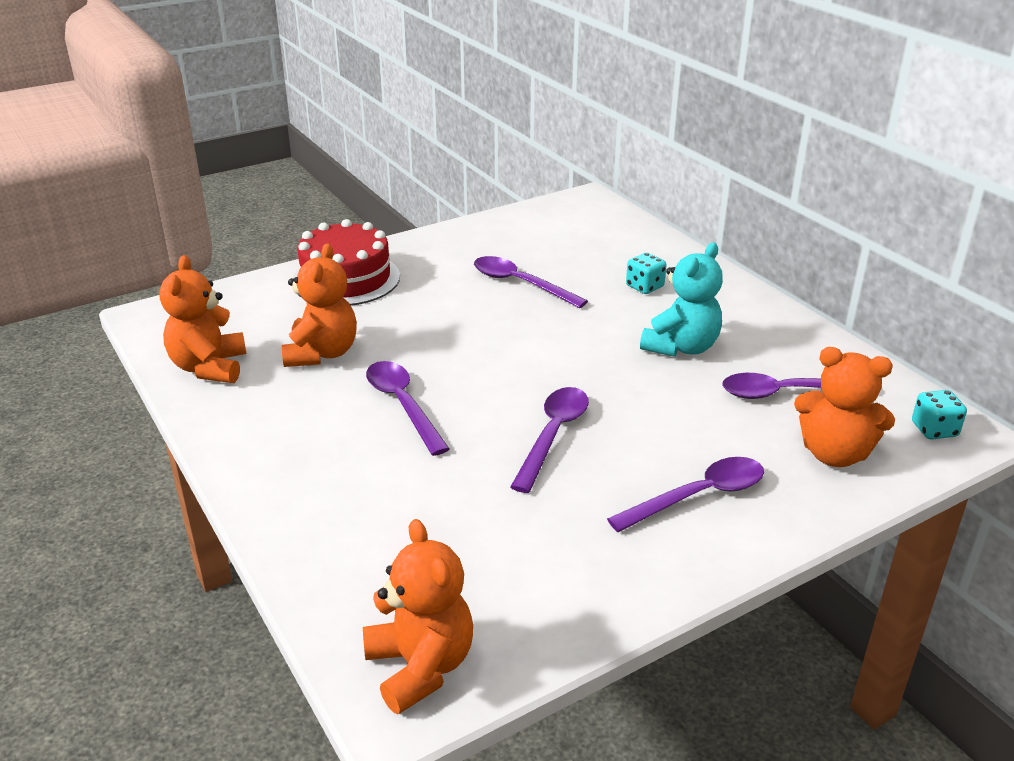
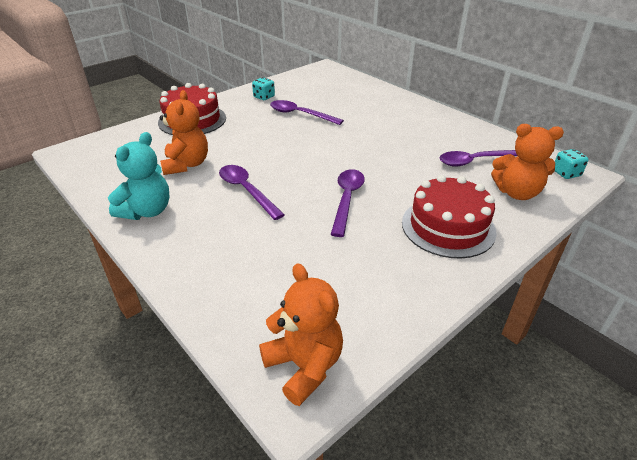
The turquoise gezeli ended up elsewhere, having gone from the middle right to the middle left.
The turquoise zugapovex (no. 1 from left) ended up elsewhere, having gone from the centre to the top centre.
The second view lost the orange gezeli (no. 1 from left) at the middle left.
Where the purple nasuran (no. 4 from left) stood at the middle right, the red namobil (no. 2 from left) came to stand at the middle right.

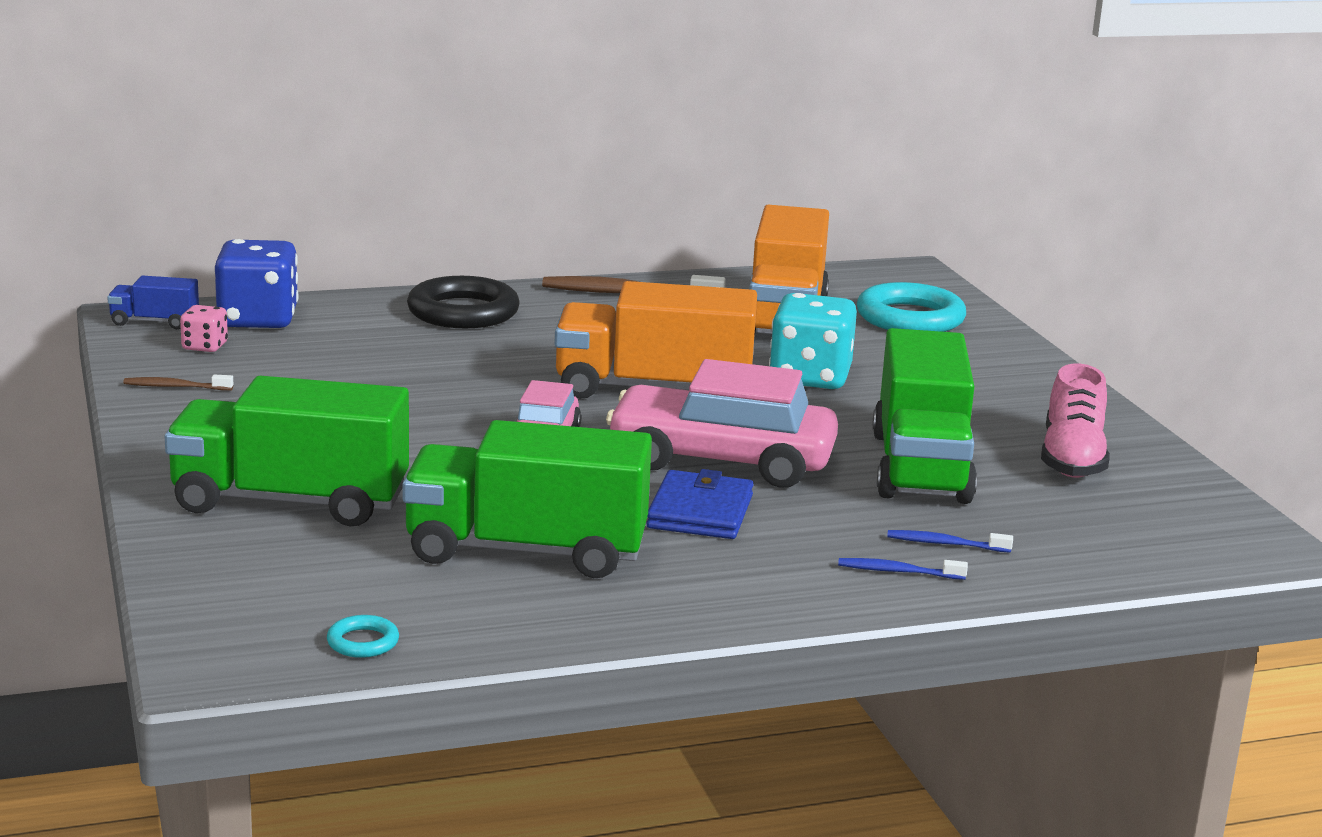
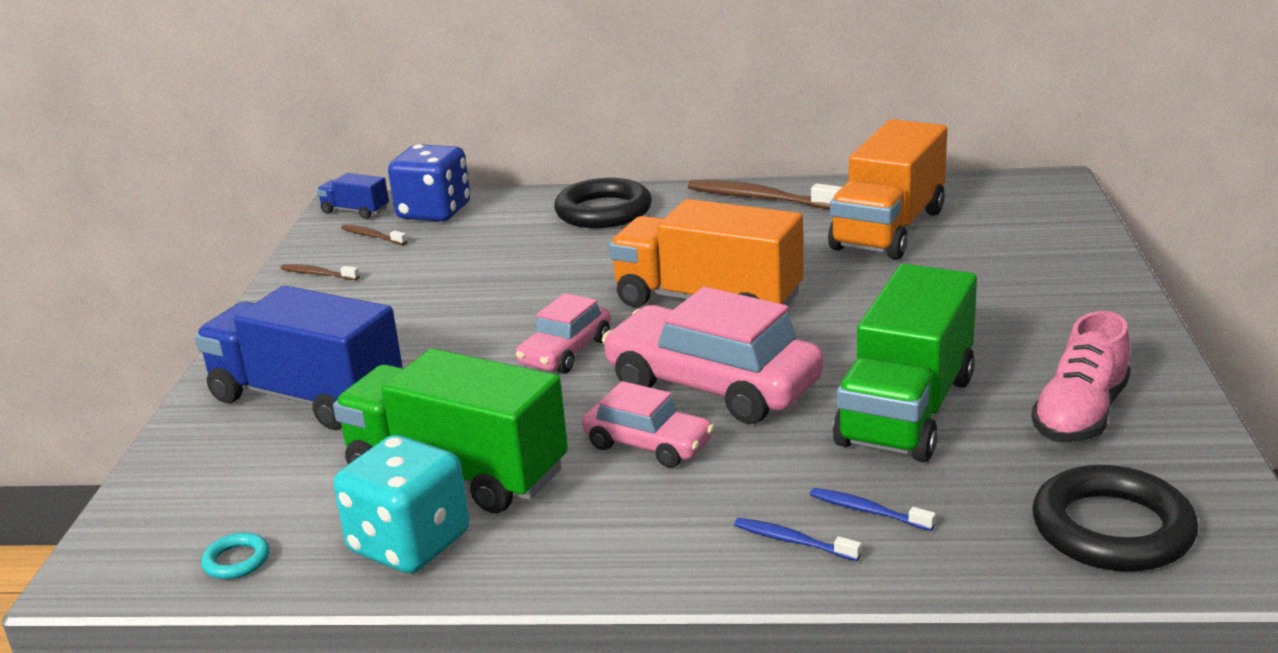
The second view lost the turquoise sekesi (no. 2 from left) at the middle right.
The turquoise zugapovex ended up elsewhere, having gone from the centre to the bottom left.
Where the pink zugapovex stood at the middle left, the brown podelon (no. 2 from left) came to stand at the middle left.
What was the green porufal (no. 1 from left) at the middle left turned into the blue porufal (no. 1 from left) at the middle left.
Where the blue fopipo stood at the centre, the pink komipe (no. 2 from left) came to stand at the centre.
The second view gained the black sekesi (no. 2 from left) at the bottom right.

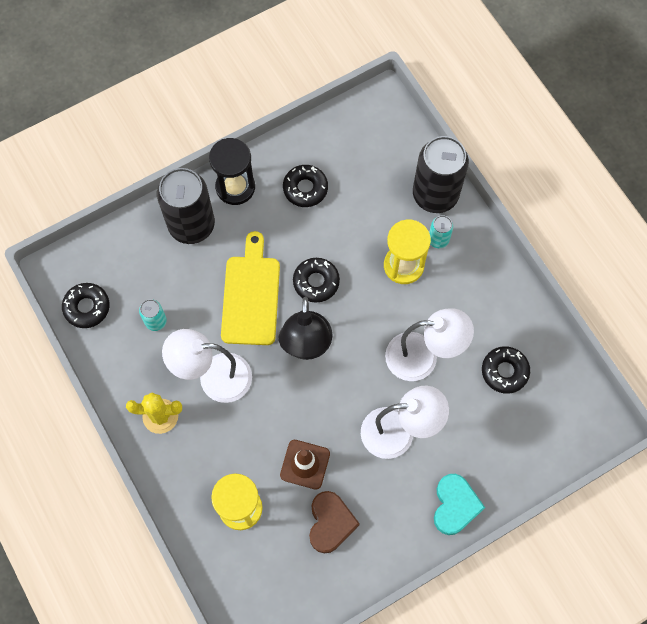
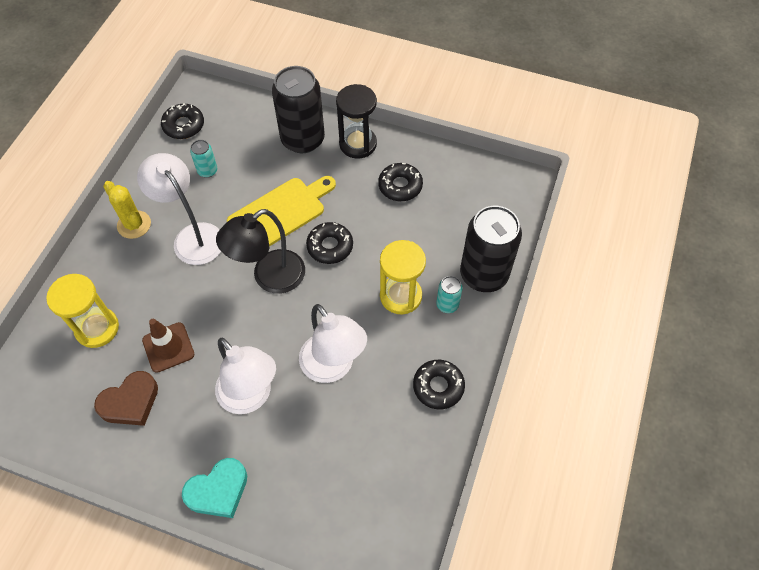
The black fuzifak (no. 4 from left) ended up elsewhere, having gone from the middle right to the bottom centre.

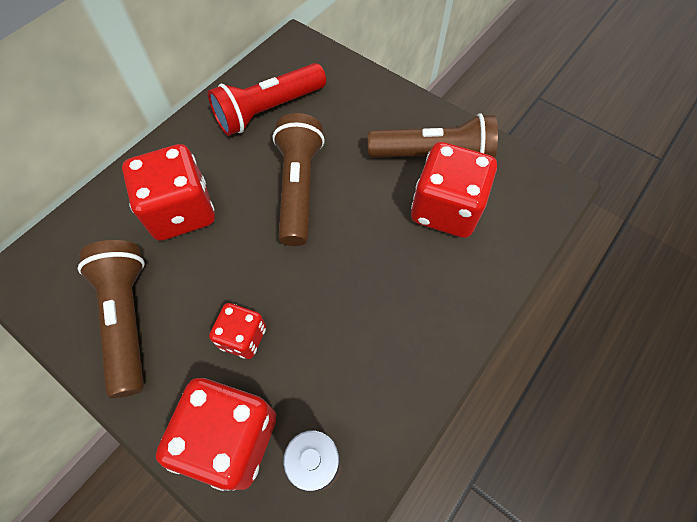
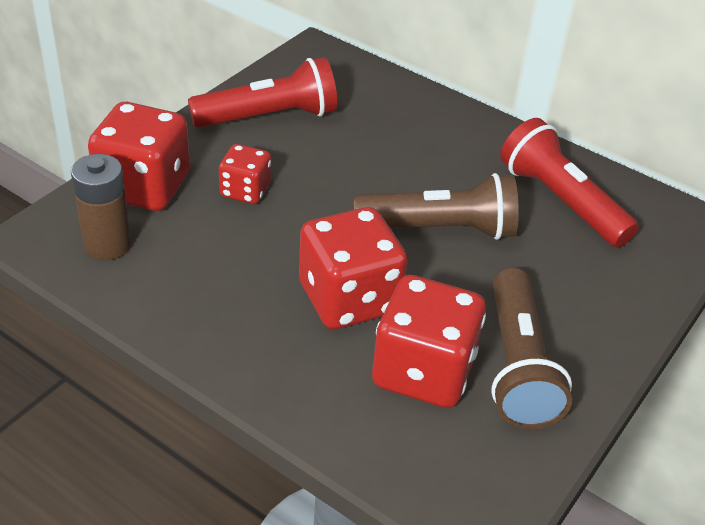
The red zugapovex (no. 1 from left in the first image) ended up elsewhere, having gone from the middle left to the centre.
What was the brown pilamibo (no. 1 from left) at the middle left turned into the red pilamibo (no. 1 from left) at the top centre.

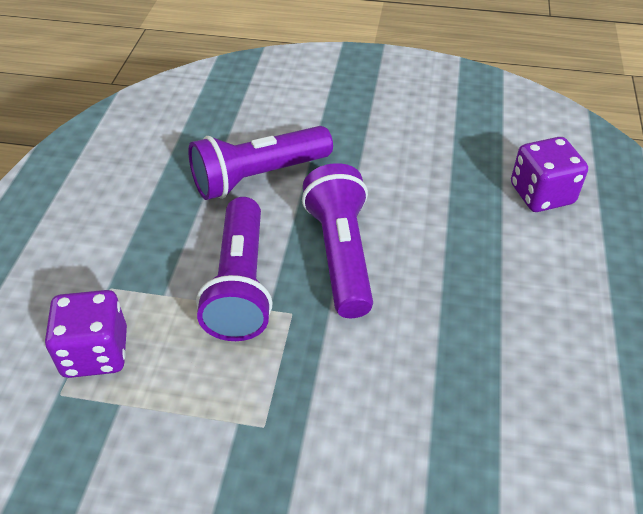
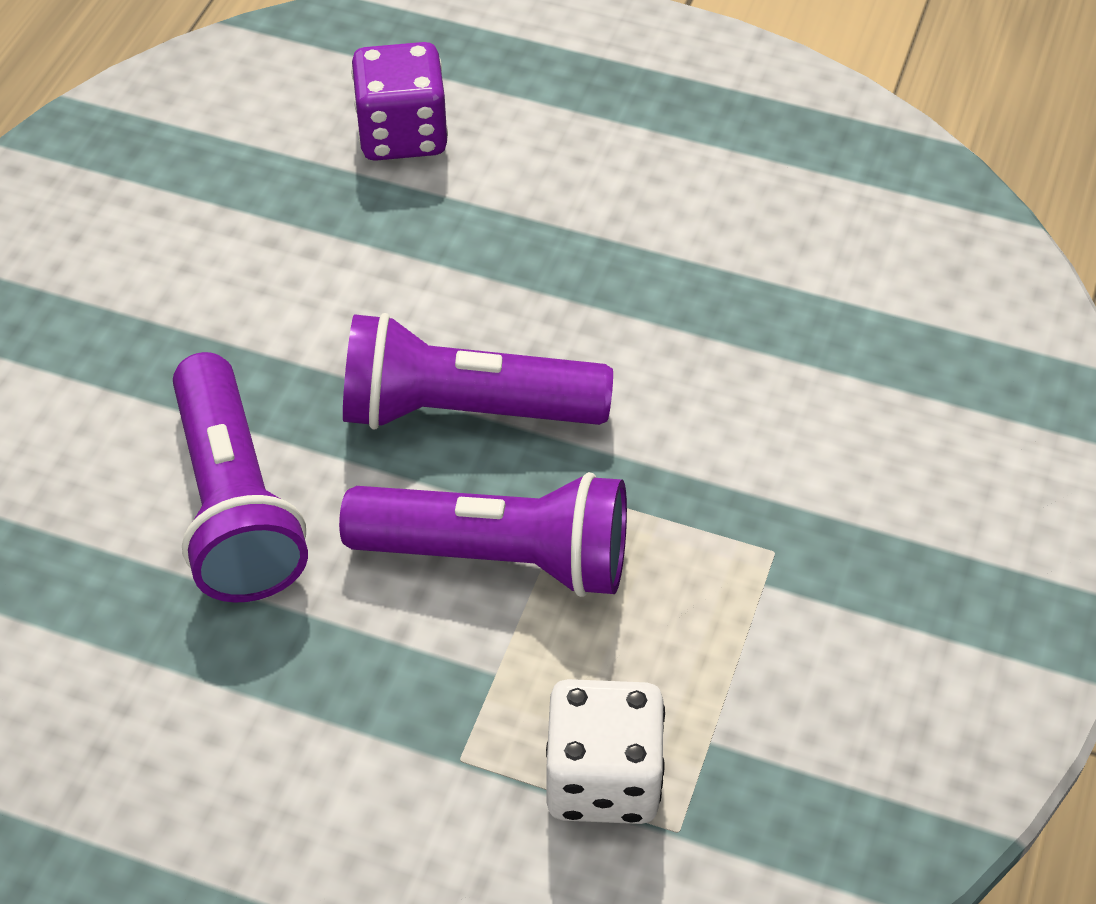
What was the purple zugapovex (no. 1 from left) at the middle left turned into the white zugapovex at the bottom centre.

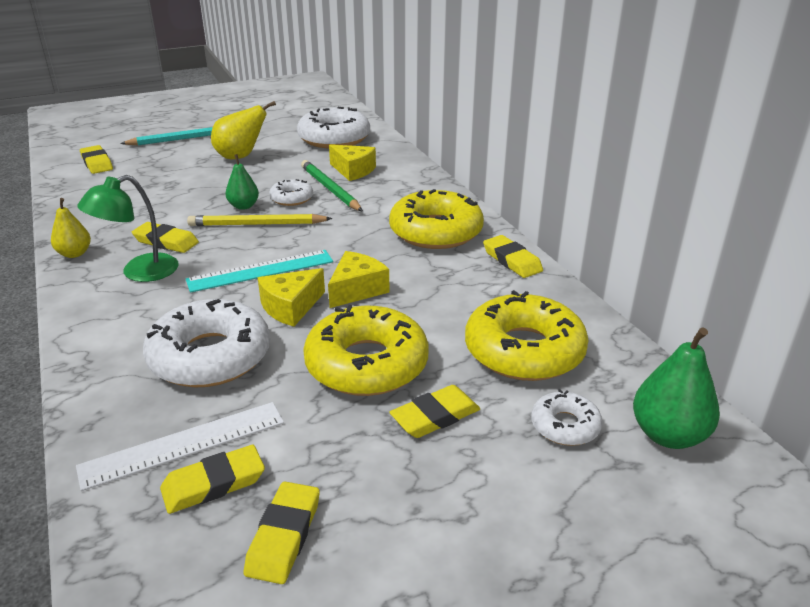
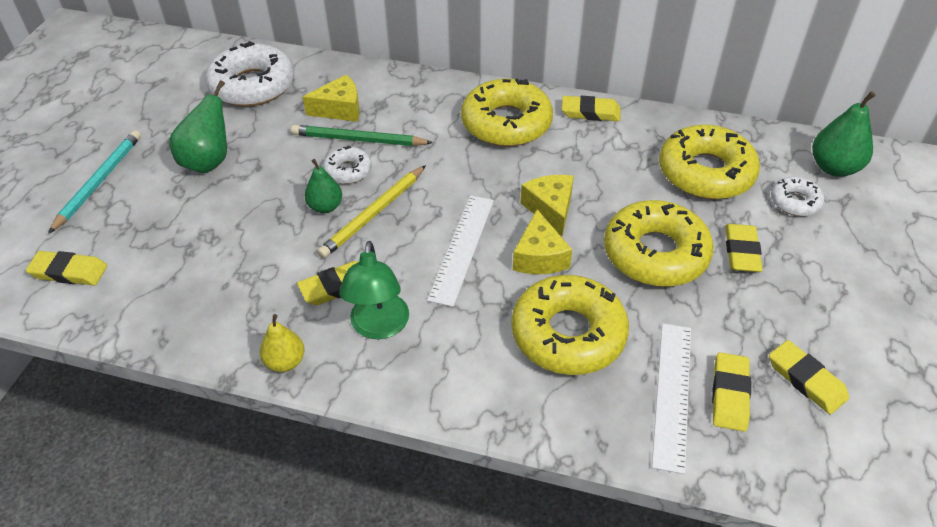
What was the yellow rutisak (no. 2 from left) at the top left turned into the green rutisak (no. 1 from left) at the top left.
What was the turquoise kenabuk at the middle left turned into the white kenabuk (no. 1 from left) at the centre.
What was the white fuzifak (no. 1 from left) at the middle left turned into the yellow fuzifak (no. 2 from left) at the centre.

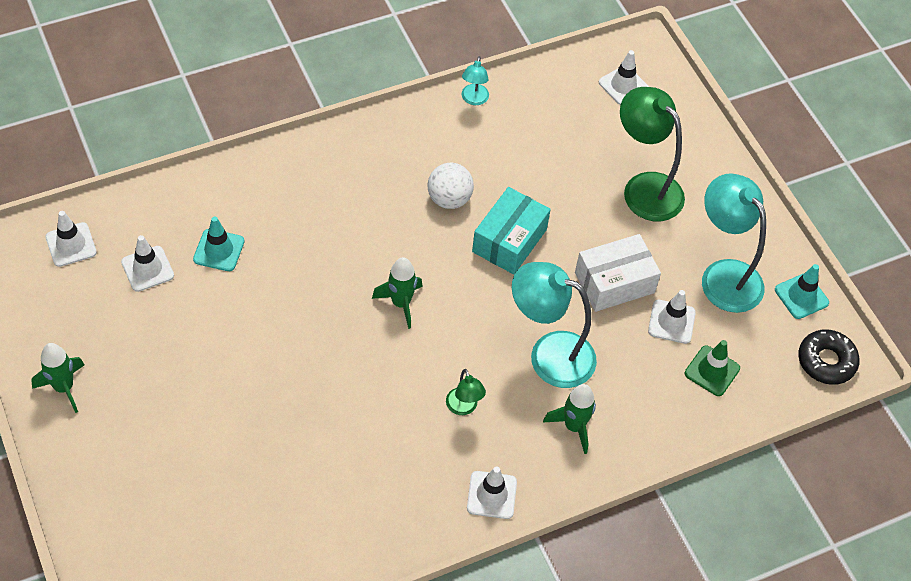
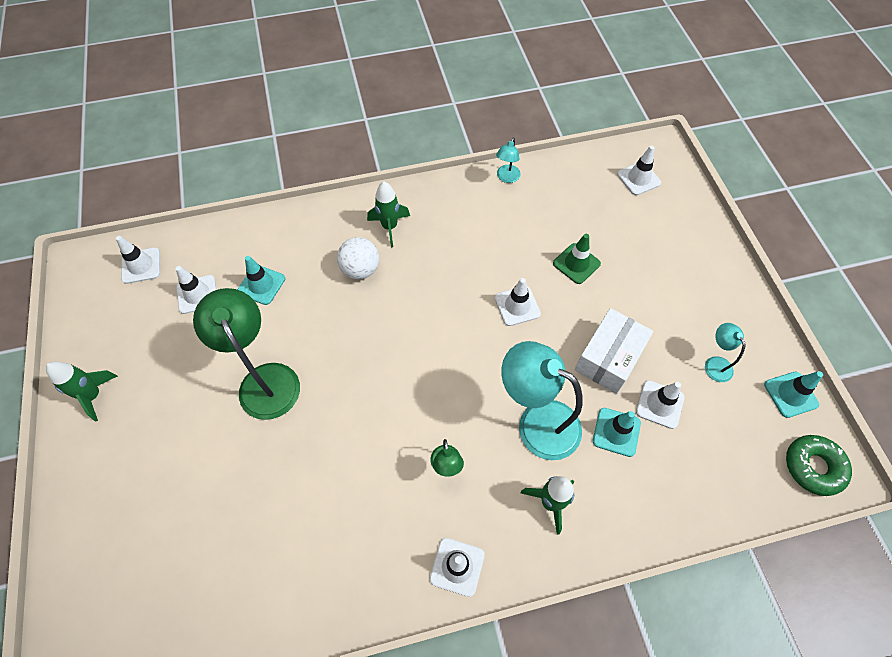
The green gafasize (no. 2 from left in the first image) ended up elsewhere, having gone from the top right to the middle left.
The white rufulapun ended up elsewhere, having gone from the top centre to the centre.
The size of the turquoise gafasize (no. 3 from left) at the middle right changed by a factor of 0.47.
Where the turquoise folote stood at the centre, the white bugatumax (no. 4 from left) came to stand at the centre.
The white folote at the middle right ended up facing another way, 45 degrees counterclockwise from before.
The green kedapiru (no. 2 from left) ended up elsewhere, having gone from the centre to the top centre.
What was the black fuzifak at the middle right turned into the green fuzifak at the bottom right.
The green bugatumax ended up elsewhere, having gone from the middle right to the centre.
The second view gained the turquoise bugatumax (no. 2 from left) at the middle right.

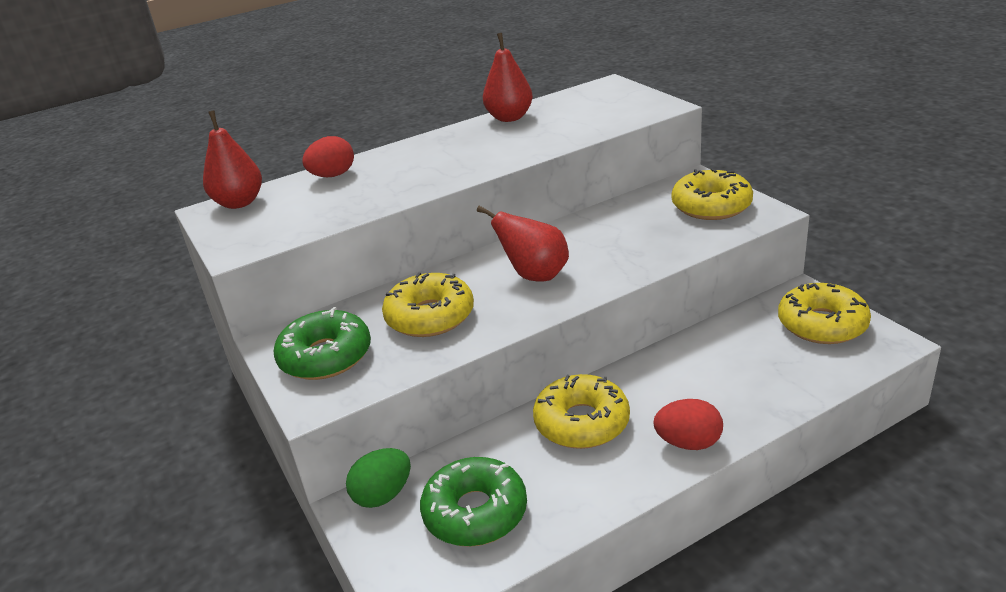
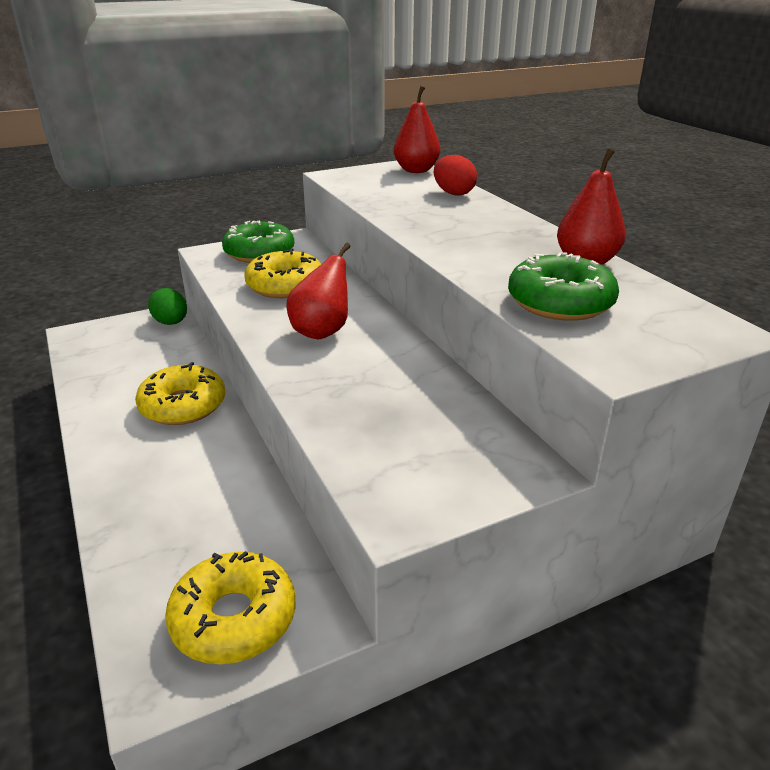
The second view lost the yellow fuzifak (no. 3 from left) at the top right.
The second view lost the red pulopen (no. 2 from left) at the bottom right.
The green fuzifak (no. 2 from left) ended up elsewhere, having gone from the bottom centre to the middle right.

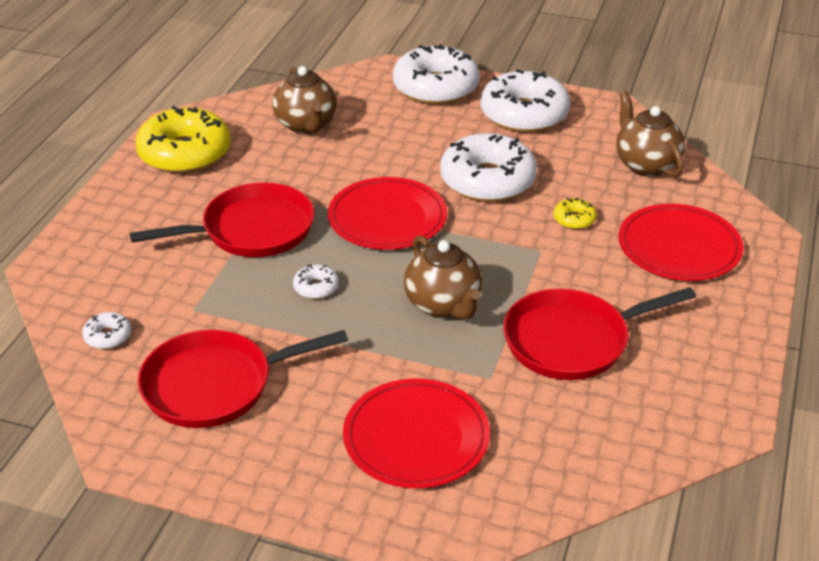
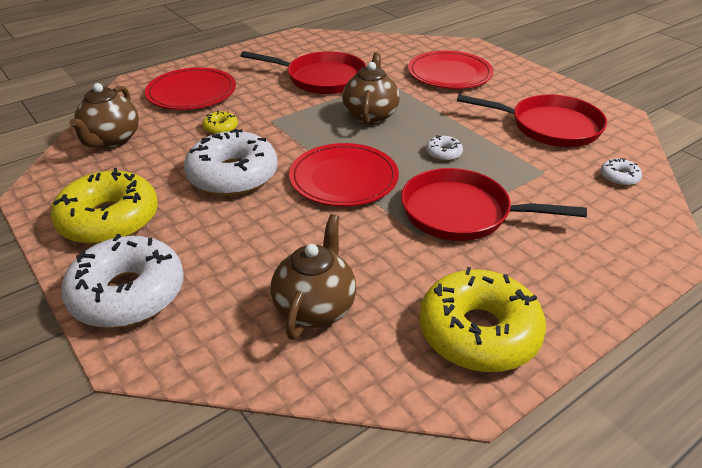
What was the white fuzifak (no. 5 from left) at the top centre turned into the yellow fuzifak (no. 1 from left) at the middle left.

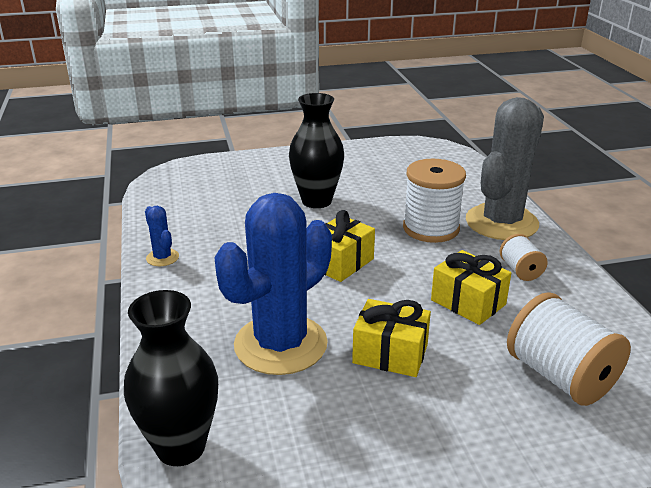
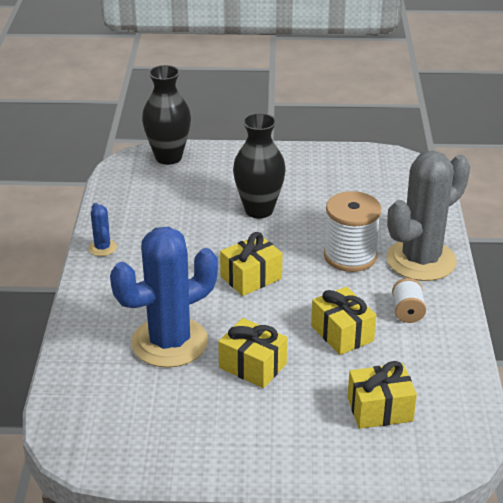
The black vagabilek (no. 1 from left) ended up elsewhere, having gone from the bottom left to the top left.
Where the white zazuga (no. 3 from left) stood at the bottom right, the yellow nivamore (no. 4 from left) came to stand at the bottom right.

